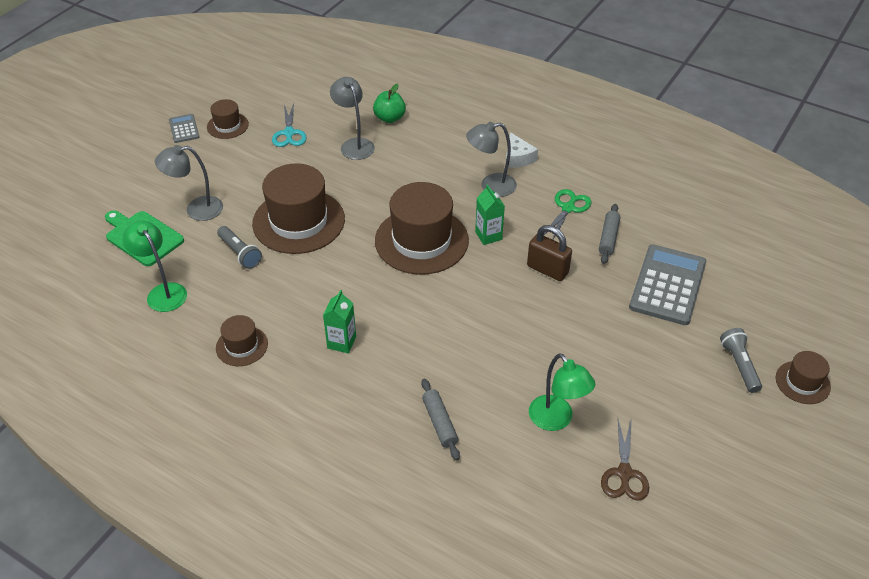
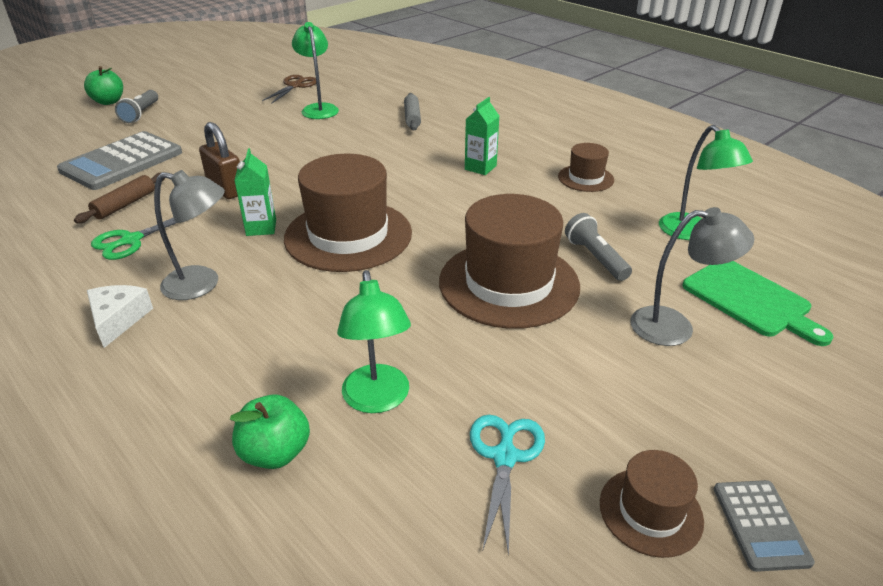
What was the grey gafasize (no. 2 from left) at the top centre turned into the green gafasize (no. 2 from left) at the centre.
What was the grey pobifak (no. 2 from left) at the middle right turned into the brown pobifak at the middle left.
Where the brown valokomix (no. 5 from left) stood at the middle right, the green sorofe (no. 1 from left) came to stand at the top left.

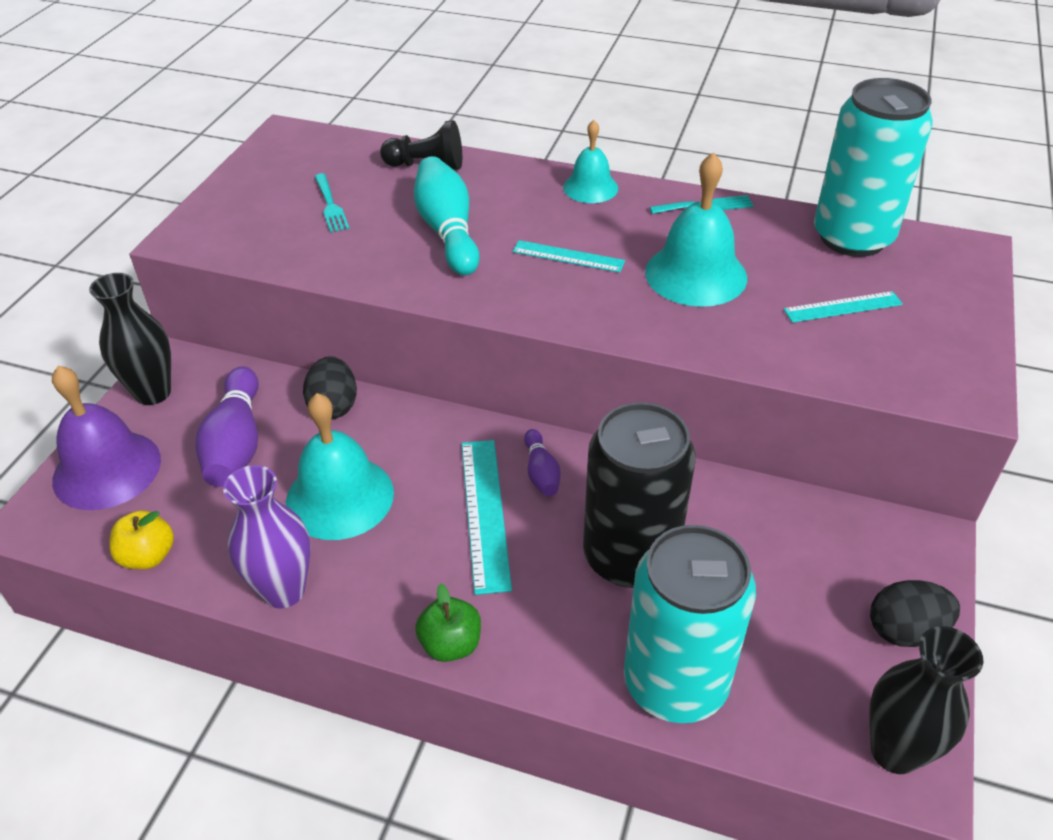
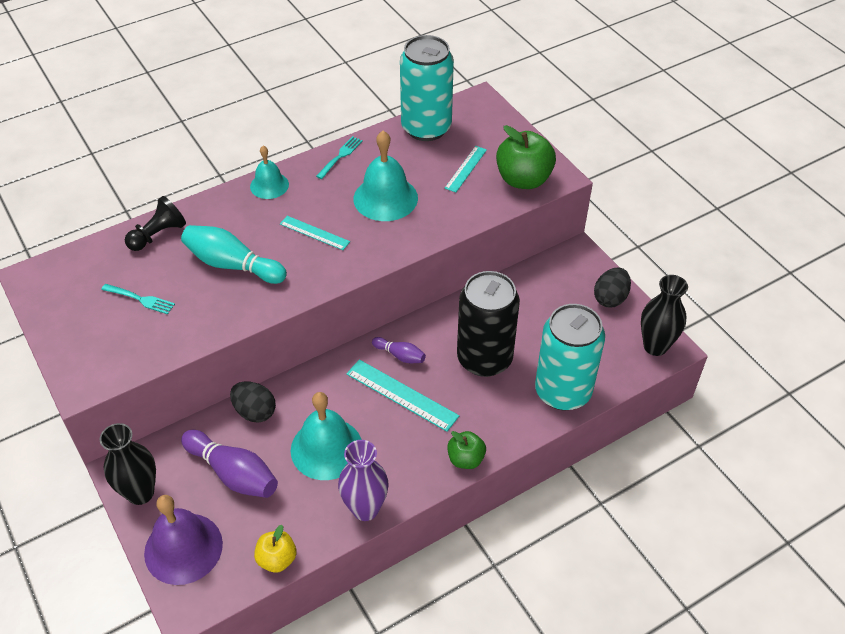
The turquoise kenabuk (no. 2 from left in the first image) at the top centre ended up facing another way, 60 degrees clockwise from before.
The second view gained the green sorofe (no. 2 from left) at the top centre.

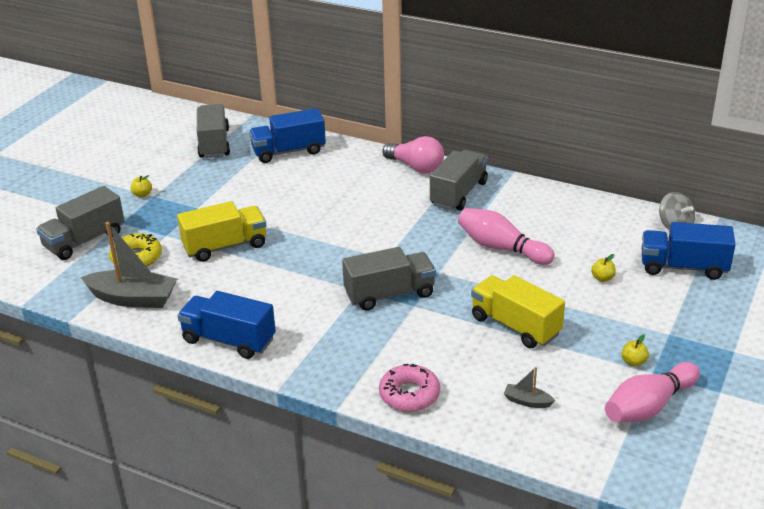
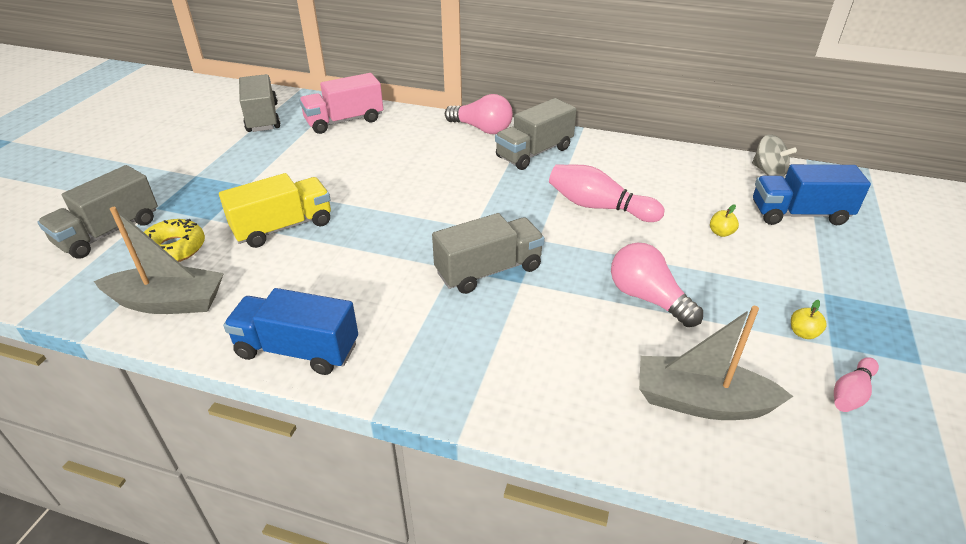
What was the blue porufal (no. 2 from left) at the top centre turned into the pink porufal at the top centre.
The grey porufal (no. 4 from left) at the centre ended up facing another way, 150 degrees counterclockwise from before.
The second view lost the yellow sorofe (no. 1 from left) at the middle left.
Where the yellow porufal (no. 2 from left) stood at the middle right, the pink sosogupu (no. 2 from left) came to stand at the middle right.
The size of the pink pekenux (no. 2 from left) at the bottom right changed by a factor of 0.56.
The second view lost the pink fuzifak at the bottom centre.
The size of the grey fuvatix (no. 2 from left) at the bottom right changed by a factor of 2.19.

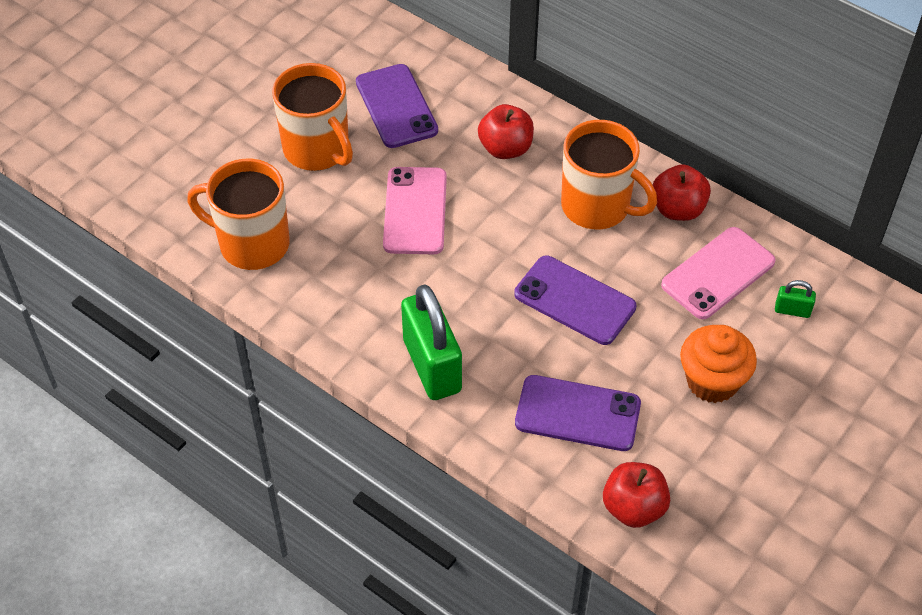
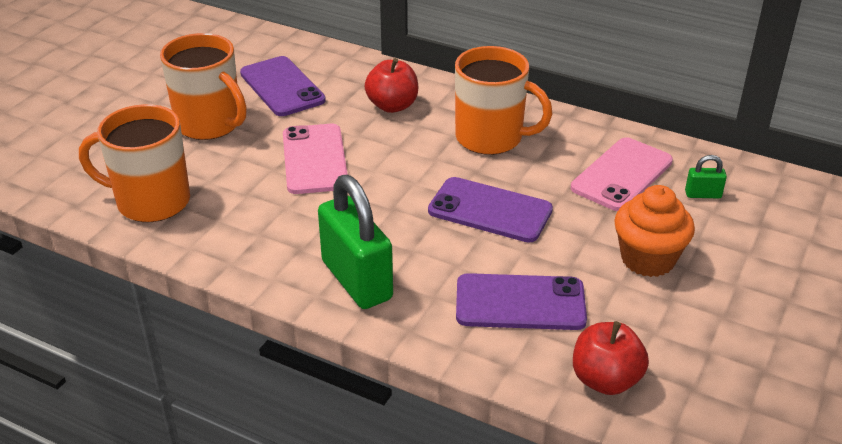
The second view lost the red sorofe (no. 3 from left) at the top right.

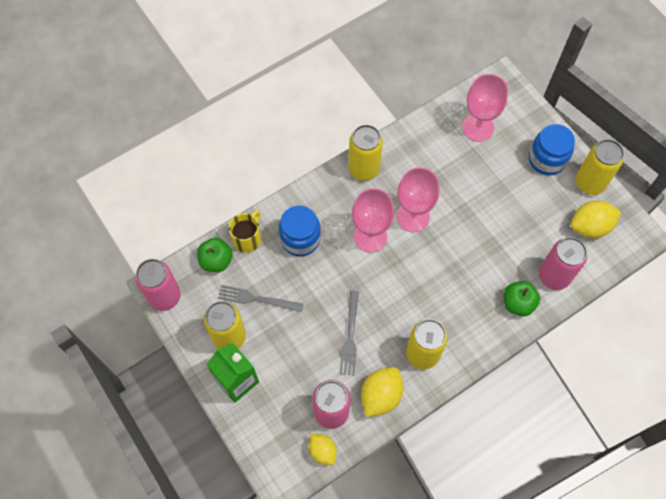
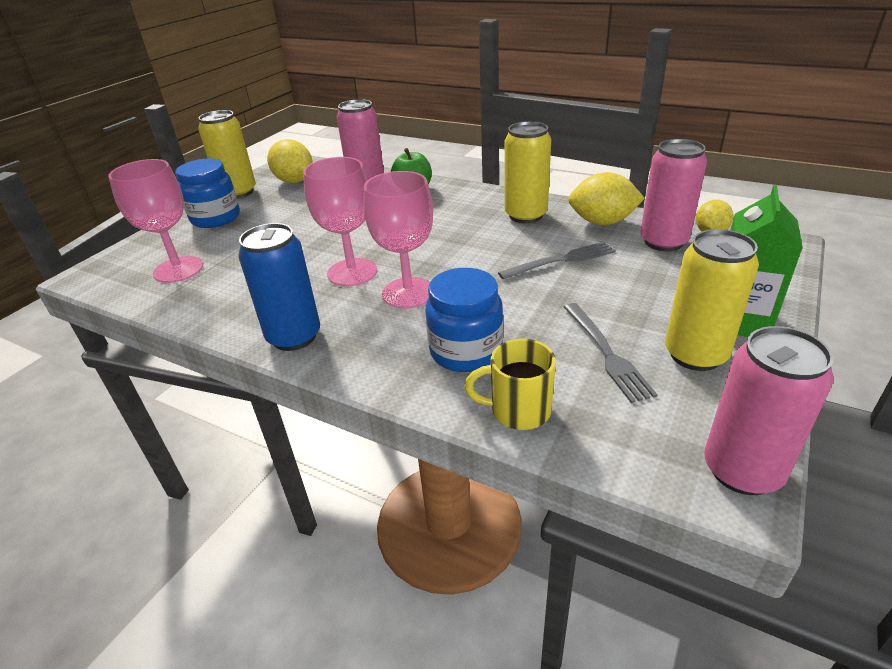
What was the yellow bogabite (no. 2 from left) at the top centre turned into the blue bogabite at the middle left.
The second view lost the green sorofe (no. 1 from left) at the middle left.

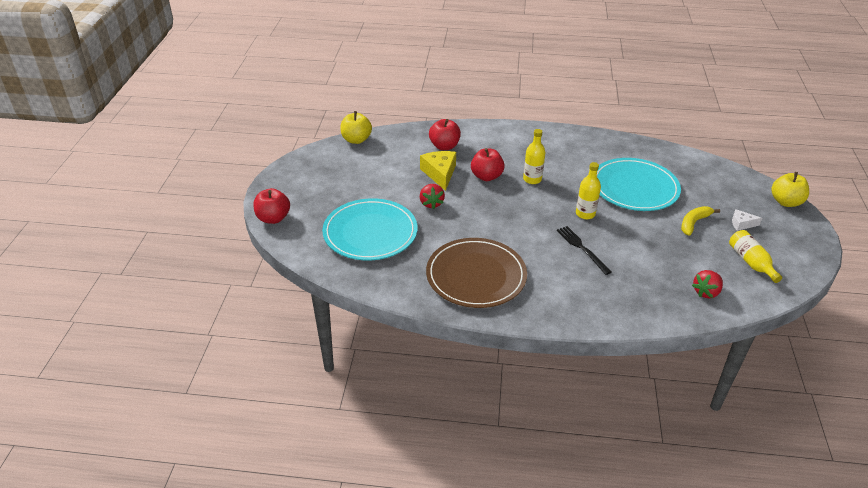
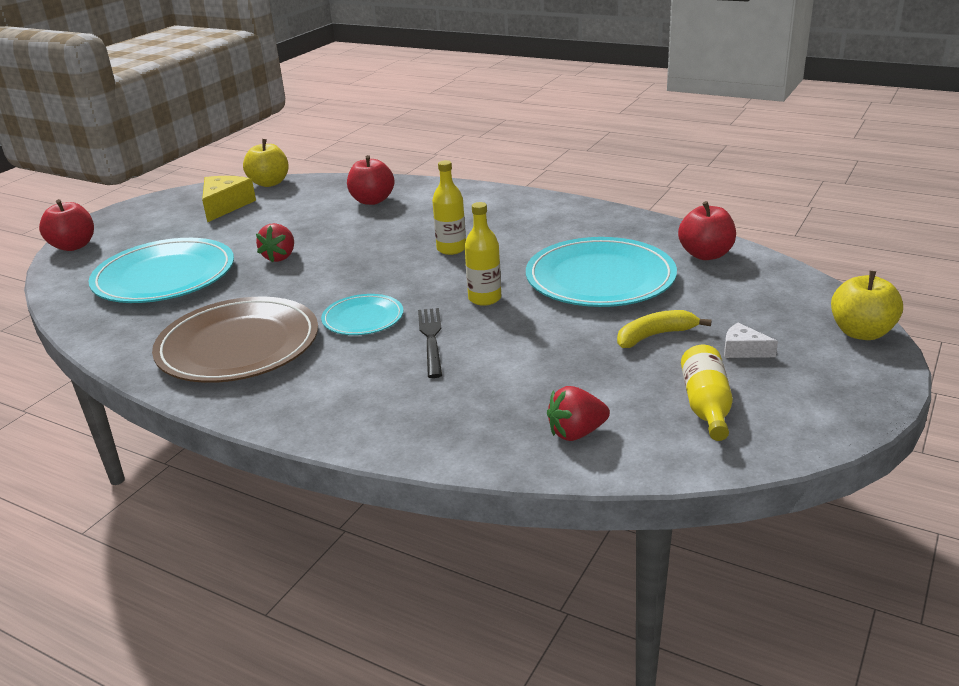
The red sorofe (no. 3 from left) ended up elsewhere, having gone from the centre to the middle right.
The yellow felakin ended up elsewhere, having gone from the centre to the top left.
The second view gained the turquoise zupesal (no. 2 from left) at the centre.

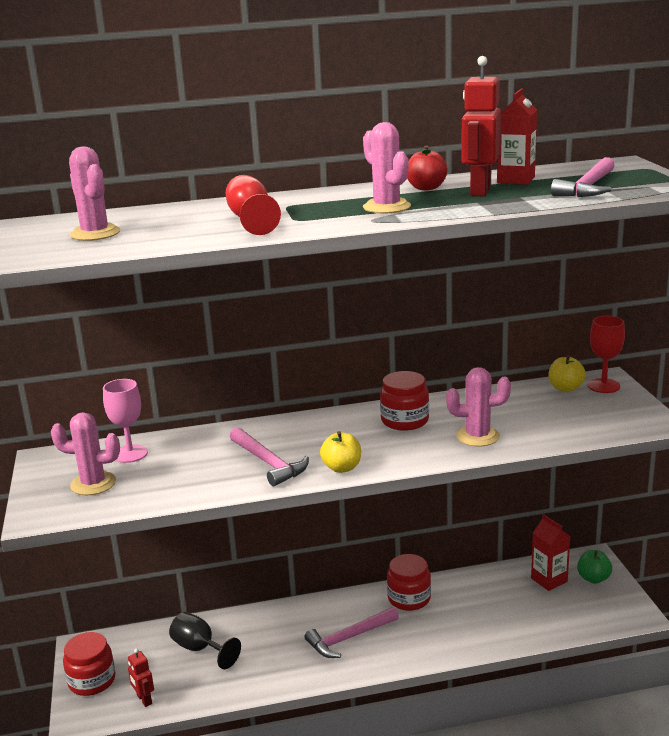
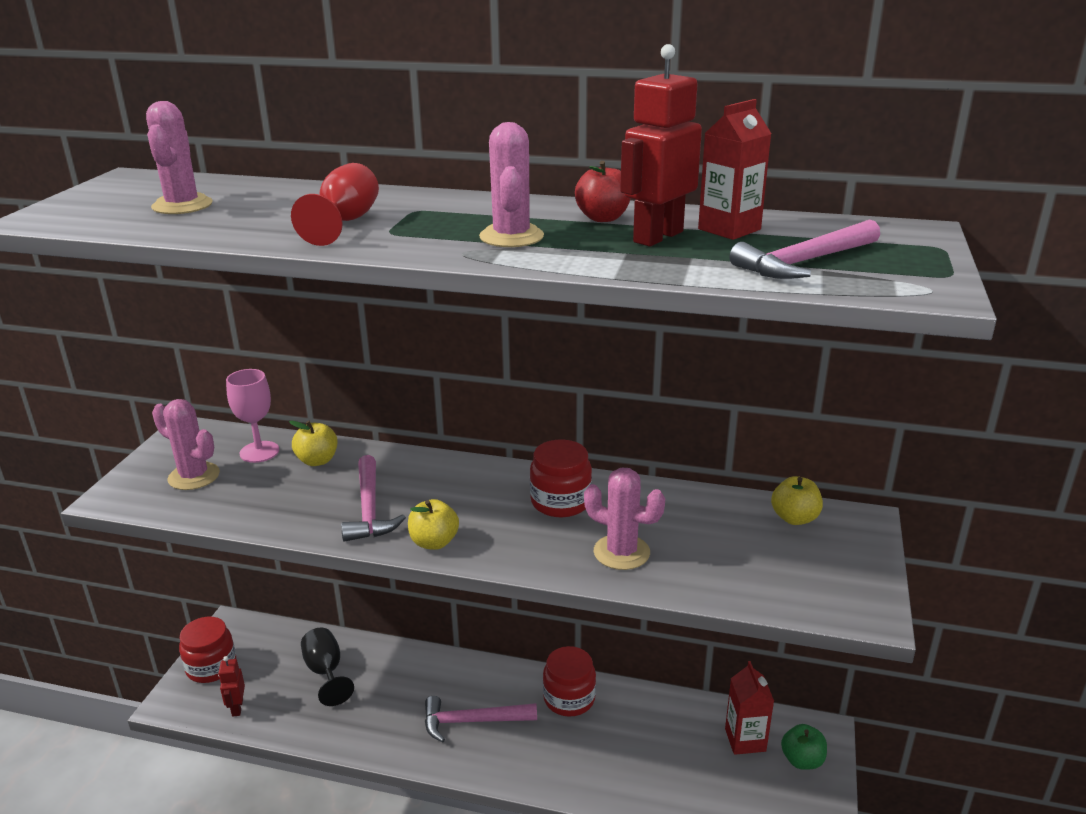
The second view lost the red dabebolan (no. 2 from left) at the middle right.
The second view gained the yellow sorofe (no. 1 from left) at the middle left.

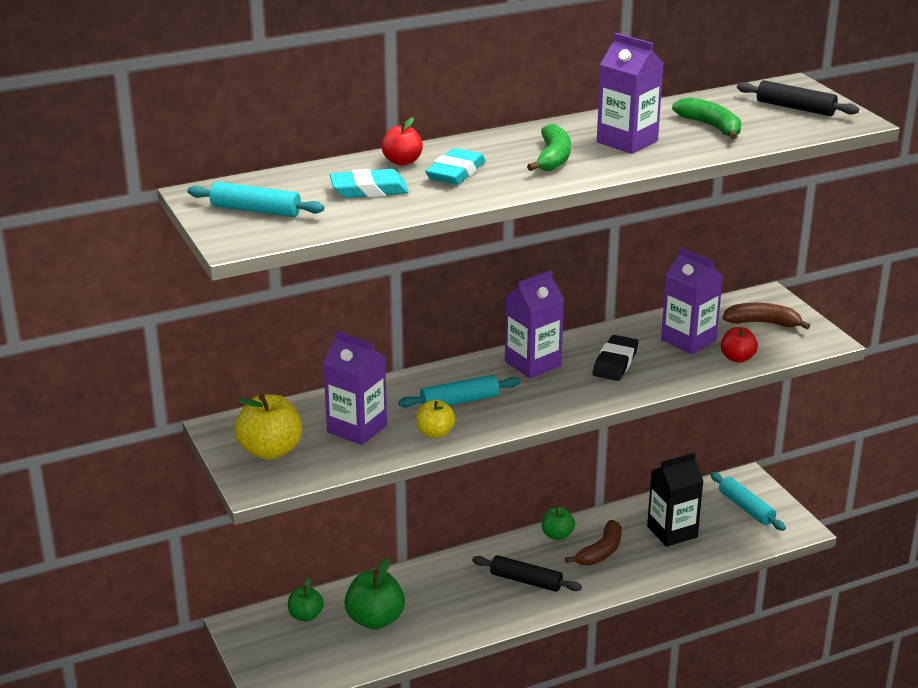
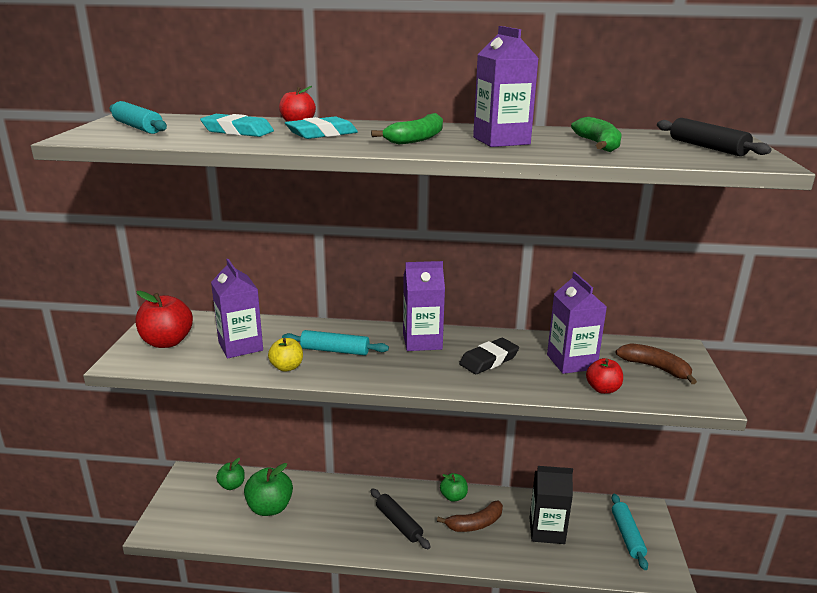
What was the yellow sorofe (no. 1 from left) at the middle left turned into the red sorofe (no. 1 from left) at the middle left.

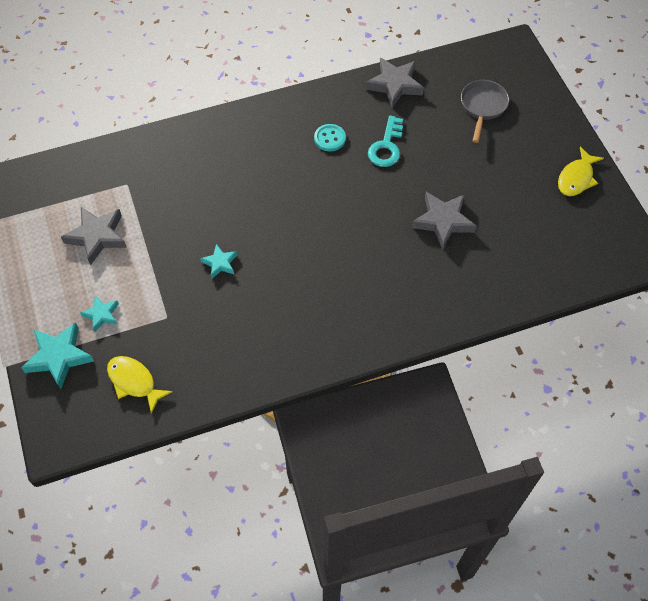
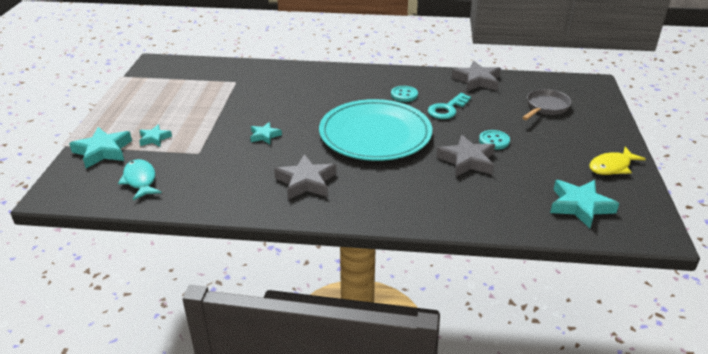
The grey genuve (no. 1 from left) ended up elsewhere, having gone from the middle left to the centre.
What was the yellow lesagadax (no. 1 from left) at the middle left turned into the turquoise lesagadax at the middle left.
The second view gained the turquoise zupesal at the centre.
The second view gained the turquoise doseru (no. 2 from left) at the middle right.
The second view gained the turquoise genuve (no. 4 from left) at the middle right.

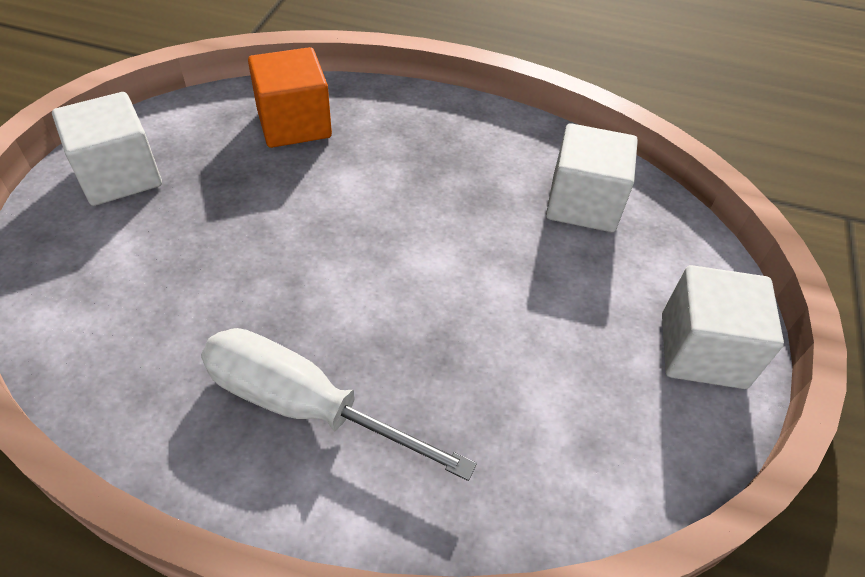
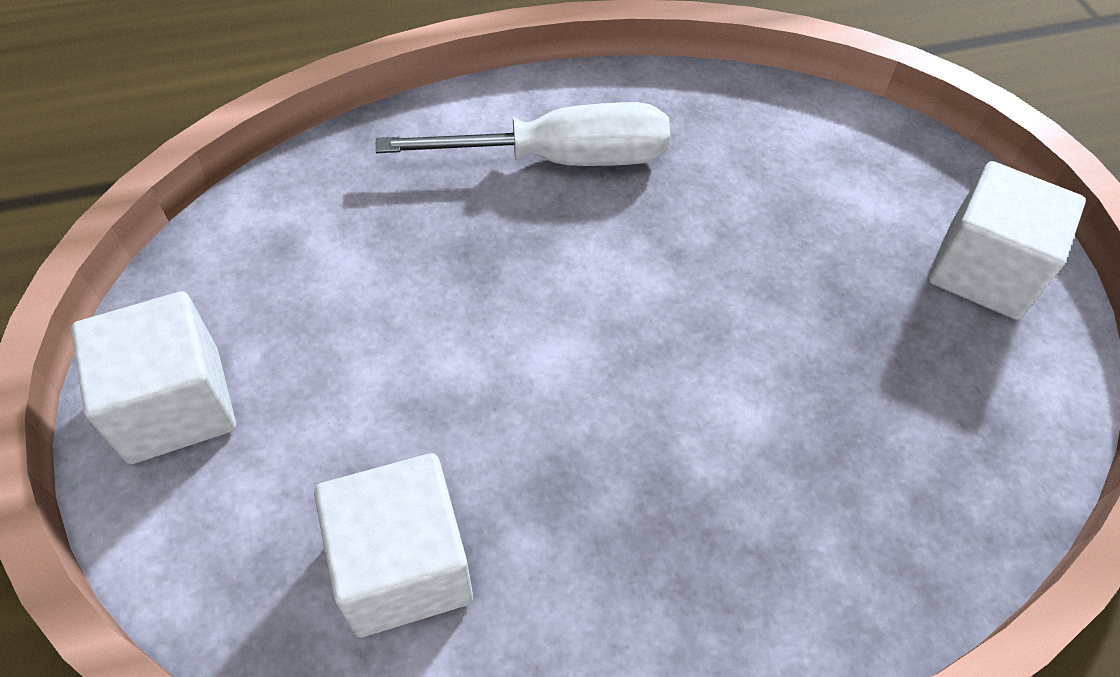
The second view lost the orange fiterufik at the top centre.

